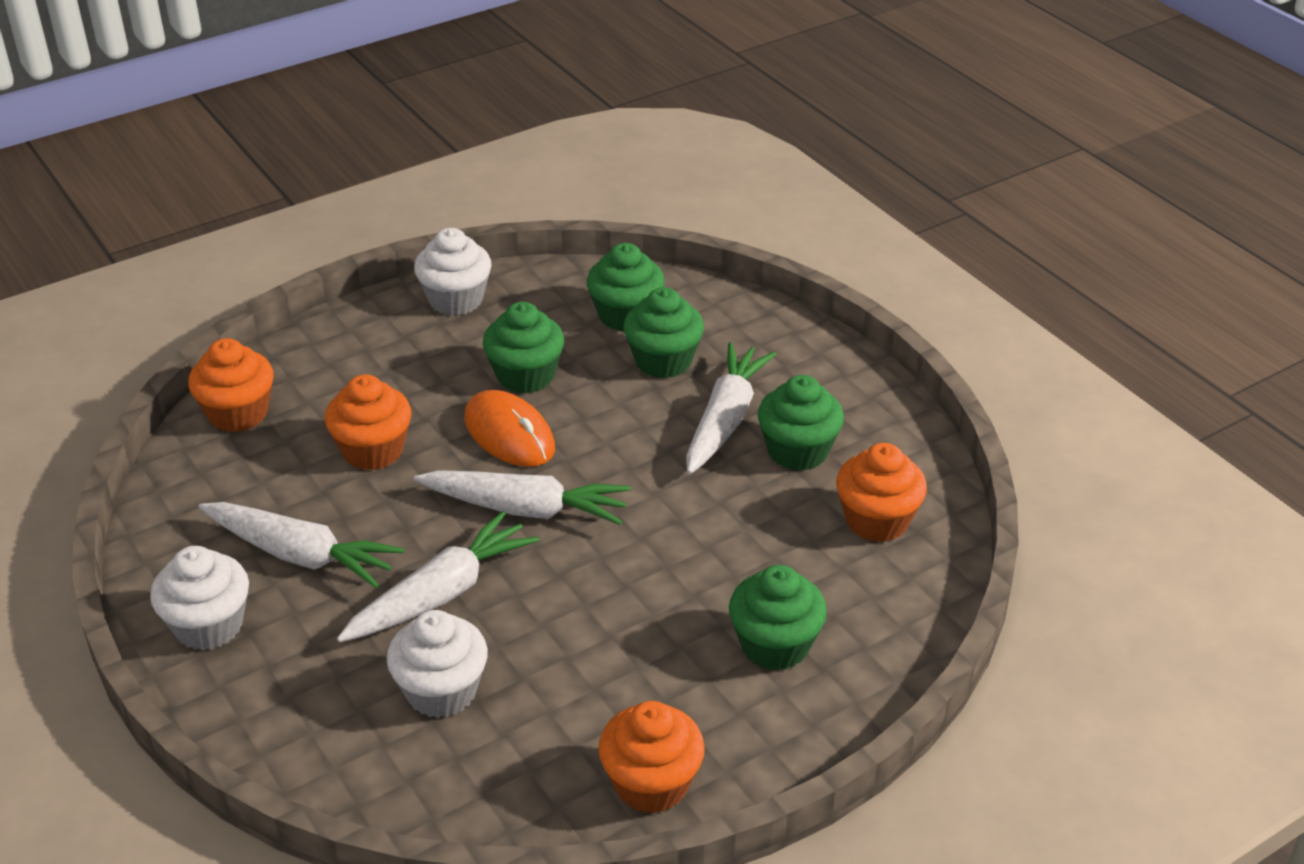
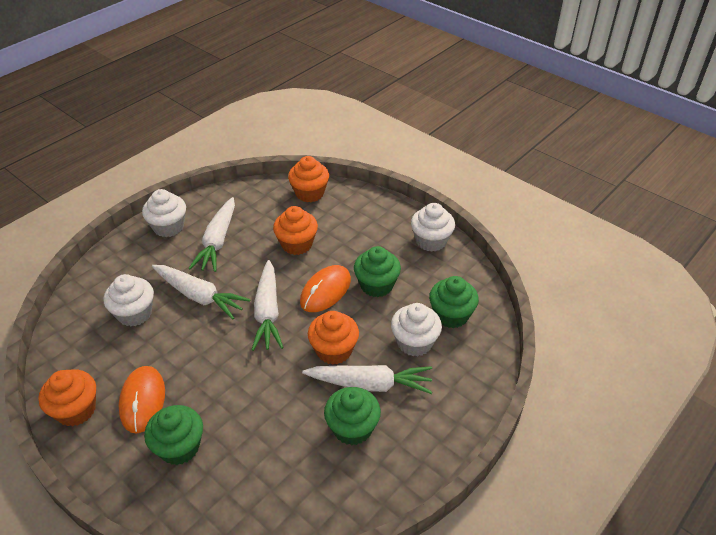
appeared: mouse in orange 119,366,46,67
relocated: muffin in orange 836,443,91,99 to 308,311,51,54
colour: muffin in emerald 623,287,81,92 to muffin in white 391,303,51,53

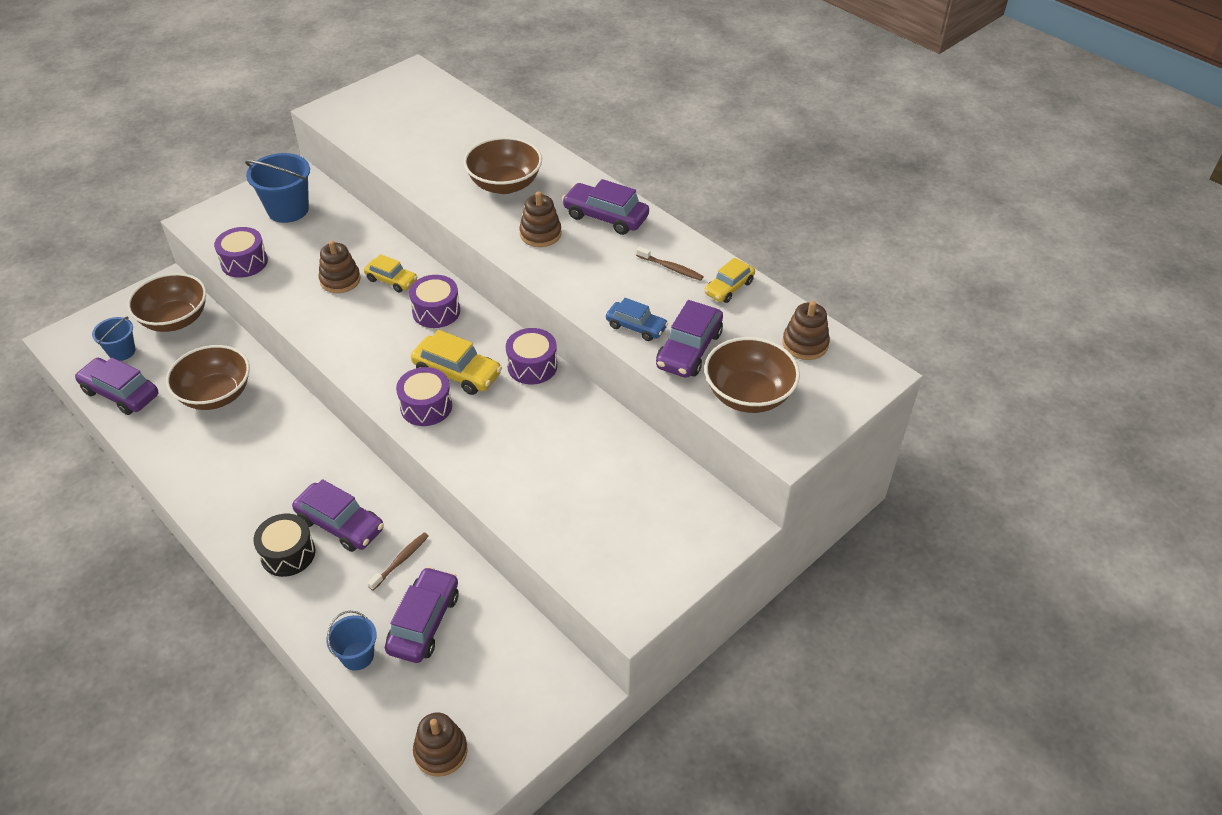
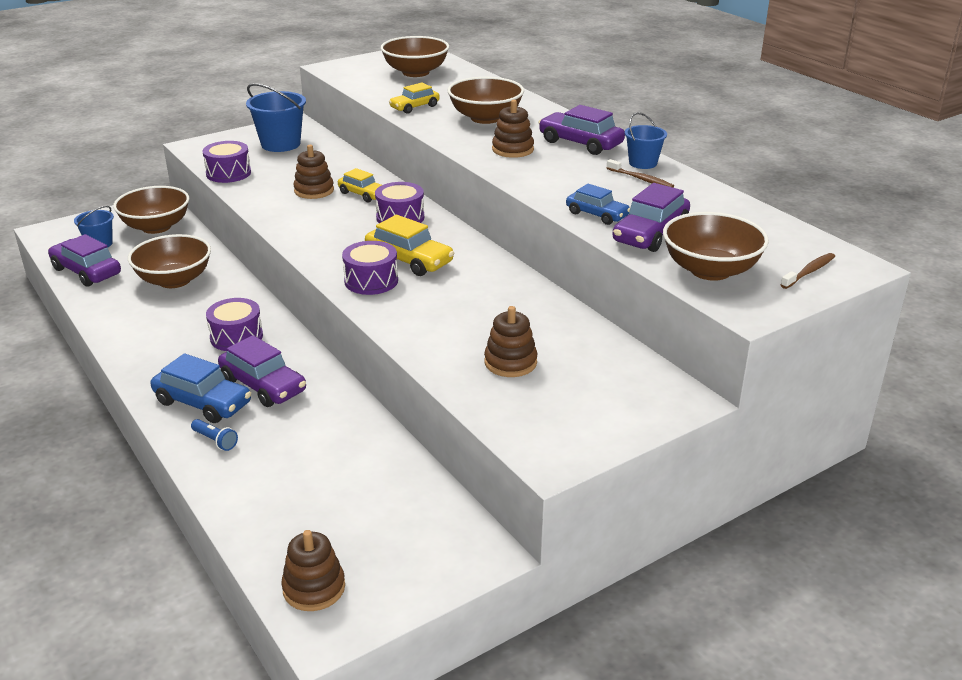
missing: toy car in purple 385,567,73,96
appeared: flashlight in cobalt 191,419,47,32; serving bowl in dark brown 380,36,69,41
relocated: drum in purple 506,328,51,56 to 206,298,57,53; toy car in golden 704,258,51,45 to 389,83,51,31; stacking toy in dark brown 782,301,48,59 to 484,306,53,71; pail in cobalt 326,611,51,60 to 625,112,42,57; dental brush in dark brown 367,532,62,58 to 781,253,54,36
exchanged: drum in black 253,514,62,63 to toy car in cobalt 150,353,101,70

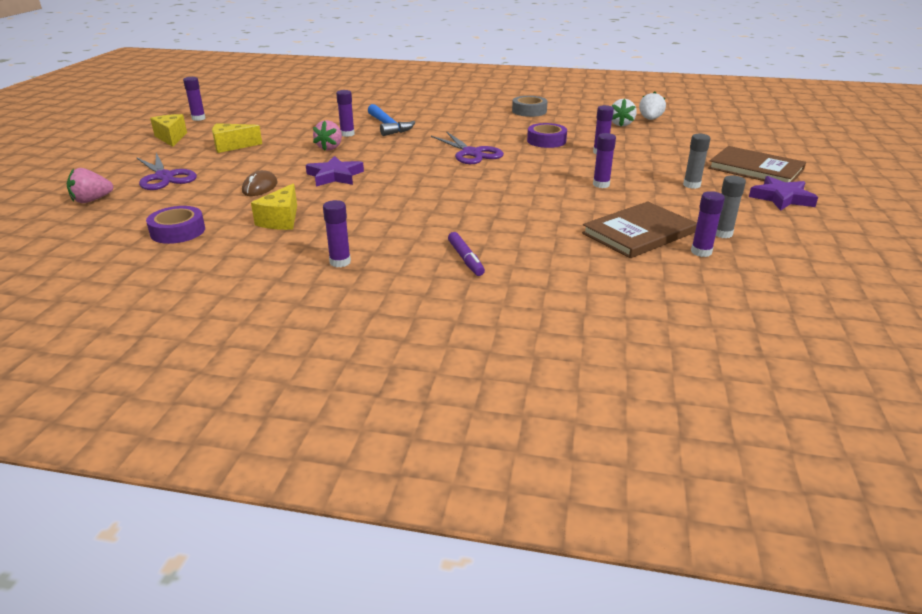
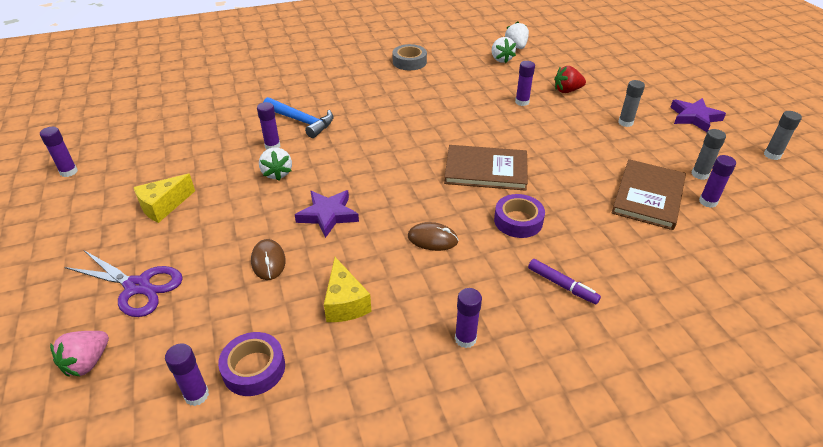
missing: cheese in golden 150,114,37,33; shears in purple 431,131,73,33
appeared: mouse in dark brown 408,222,51,29; strawberry in crimson 554,66,32,27; stick of glue in gray 764,111,38,49
relocated: stick of glue in purple 593,133,23,55 to 165,344,44,62; hardcover in dark brown 708,146,98,36 to 444,145,84,46; sticky tape in purple 527,123,40,25 to 494,194,51,44
colour: strawberry in rose-pink 313,120,29,30 to strawberry in white 259,147,33,34

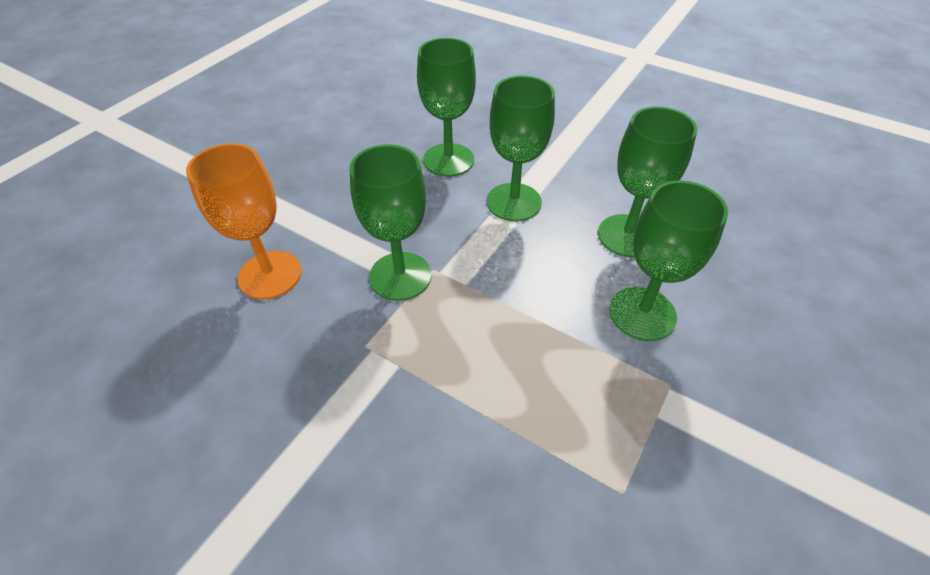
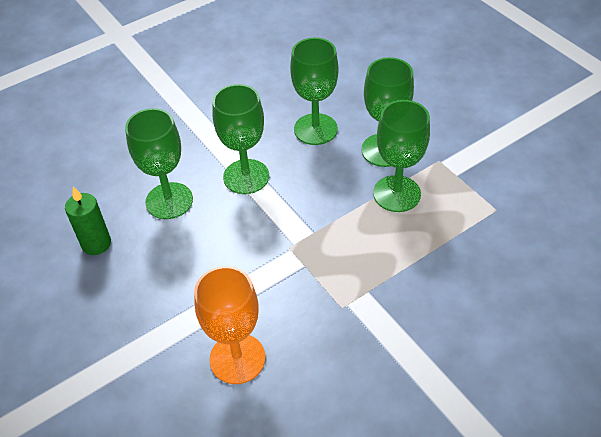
appeared: pillar candle in emerald 65,187,46,68
relocated: wine glass in emerald 349,144,82,157 to 373,100,57,112

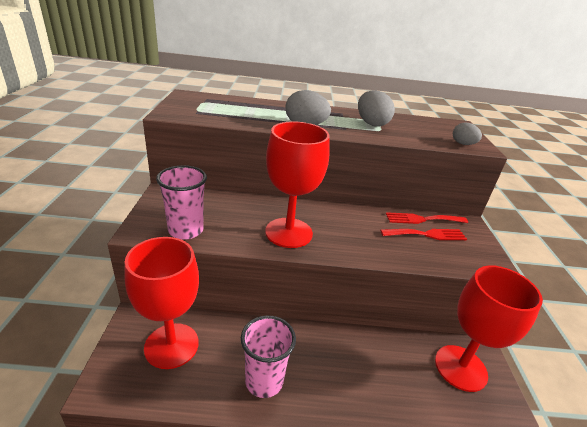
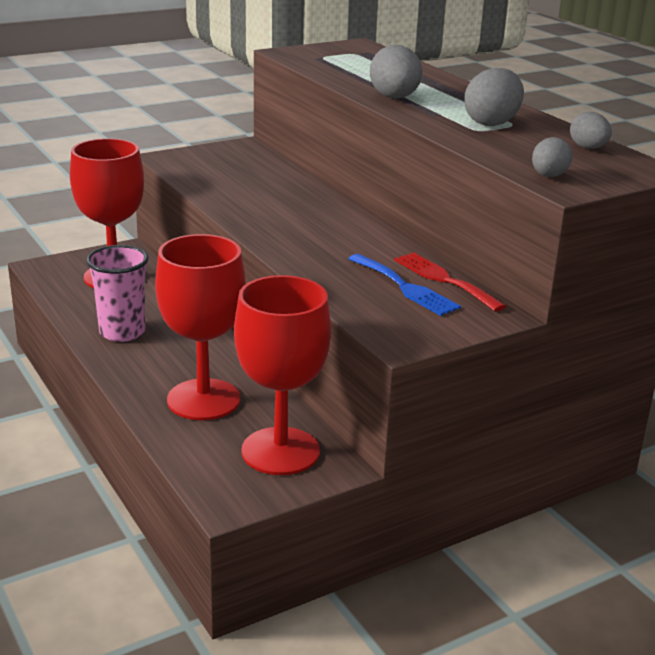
missing: beaker in rose-pink 156,165,51,75
appeared: toy egg in gray 570,111,42,38
relocated: wine glass in crimson 265,121,65,127 to 155,234,91,186
colour: fork in crimson 380,229,87,11 to fork in cobalt 348,254,113,62

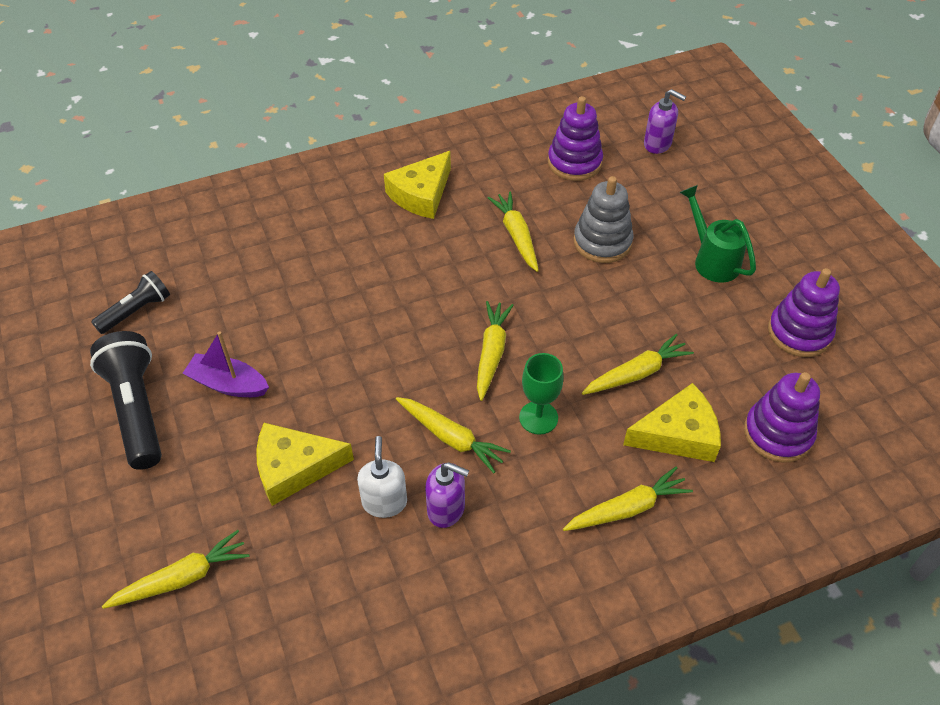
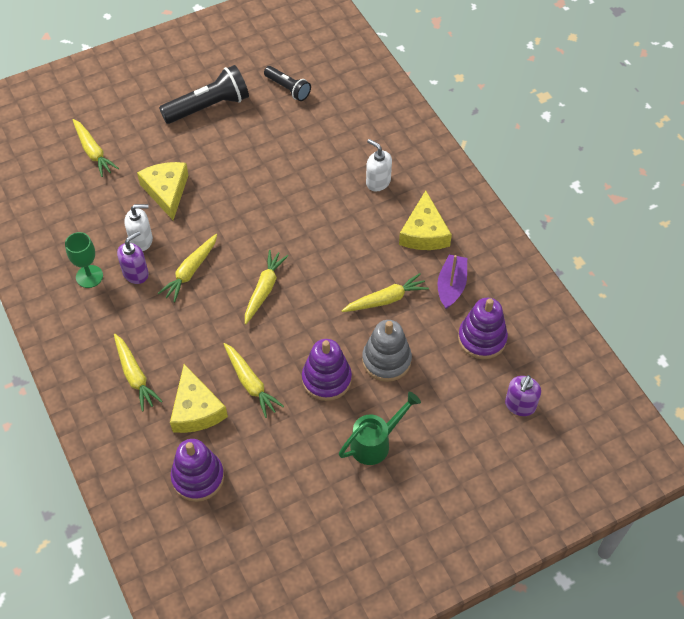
appeared: soap dispenser in white 366,139,26,52
relocated: wine glass in emerald 519,353,44,82 to 65,232,38,56; stacking toy in purple 768,268,72,89 to 302,339,50,62; toy boat in purple 183,331,86,66 to 437,254,30,55
spun: soap dispenser in purple 425,462,44,66 = 117,231,32,53 150 degrees counterclockwise; carrot in golden 477,301,36,100 = 245,250,43,75 75 degrees counterclockwise; cheese in golden 384,151,67,68 = 399,190,53,60 120 degrees counterclockwise

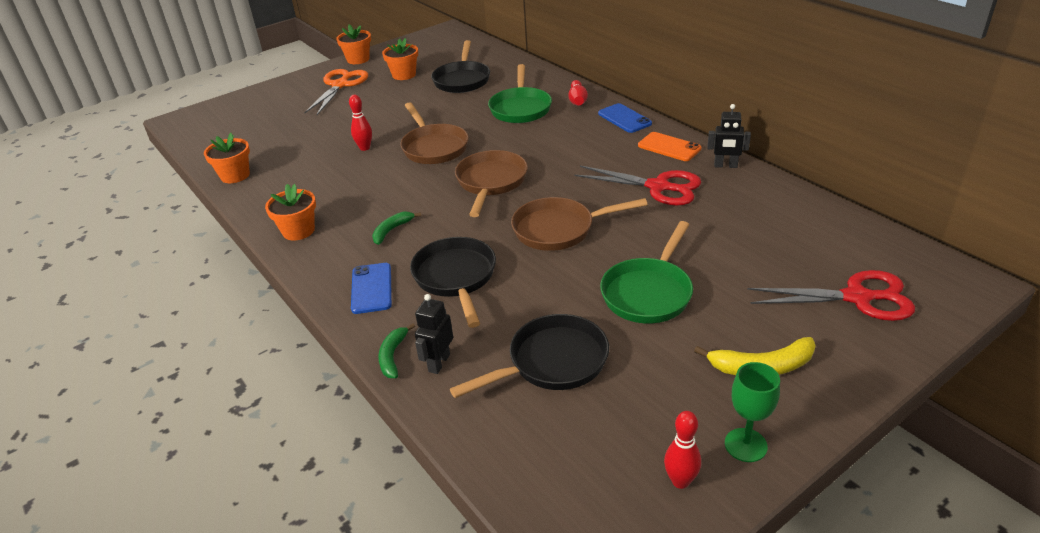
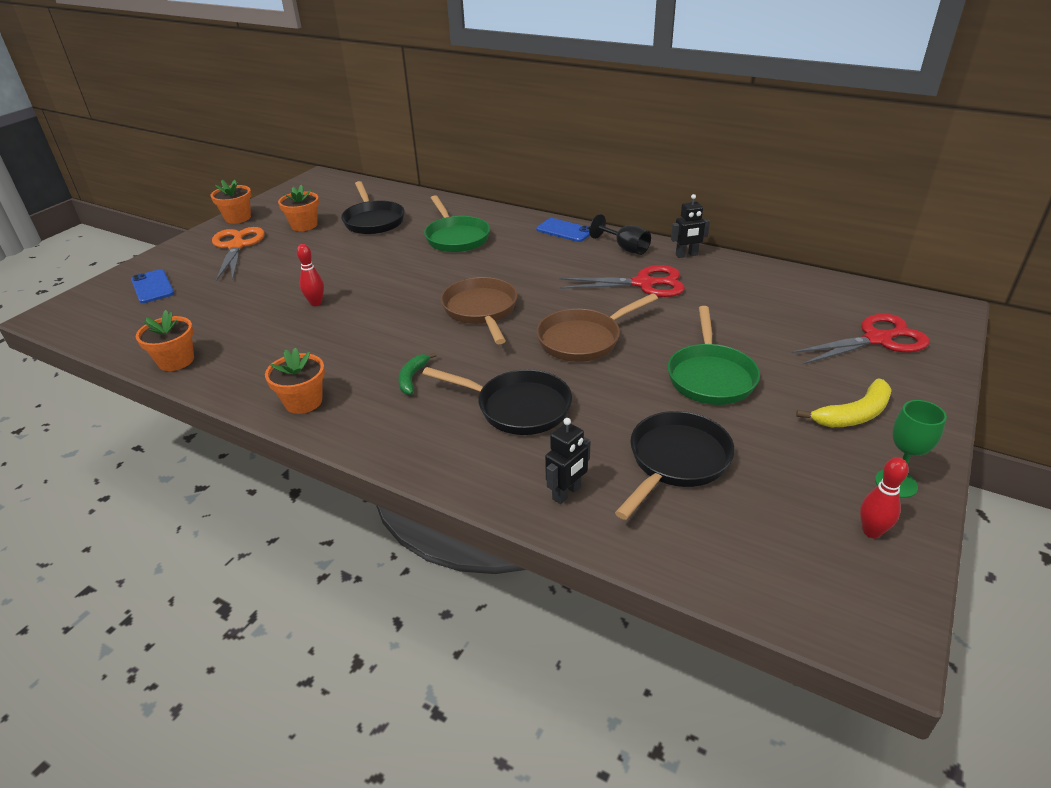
missing: toy banana in emerald 378,323,37,55; frying pan in dark brown 400,102,69,62; tenpin in crimson 568,80,20,26
relocated: mobile phone in cobalt 351,263,41,51 to 131,269,43,34
exchanged: mobile phone in orange 638,132,64,29 to wine glass in black 589,214,62,41
spun: frying pan in black 410,237,86,91 = 422,367,150,68 150 degrees clockwise; toy robot in black 415,294,38,80 = 545,418,46,86 135 degrees counterclockwise

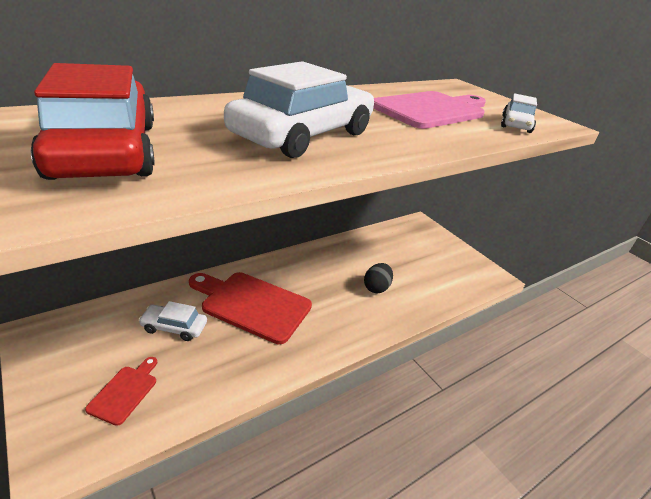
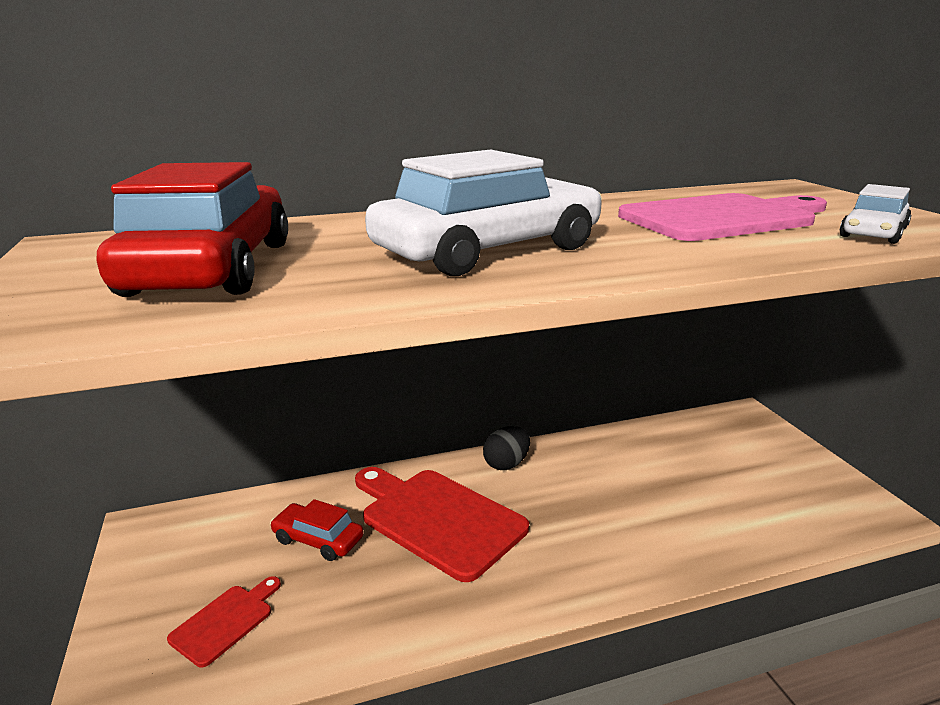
relocated: toy egg in black 364,263,29,31 to 483,426,47,44
colour: toy car in white 138,301,69,40 to toy car in crimson 270,499,94,62

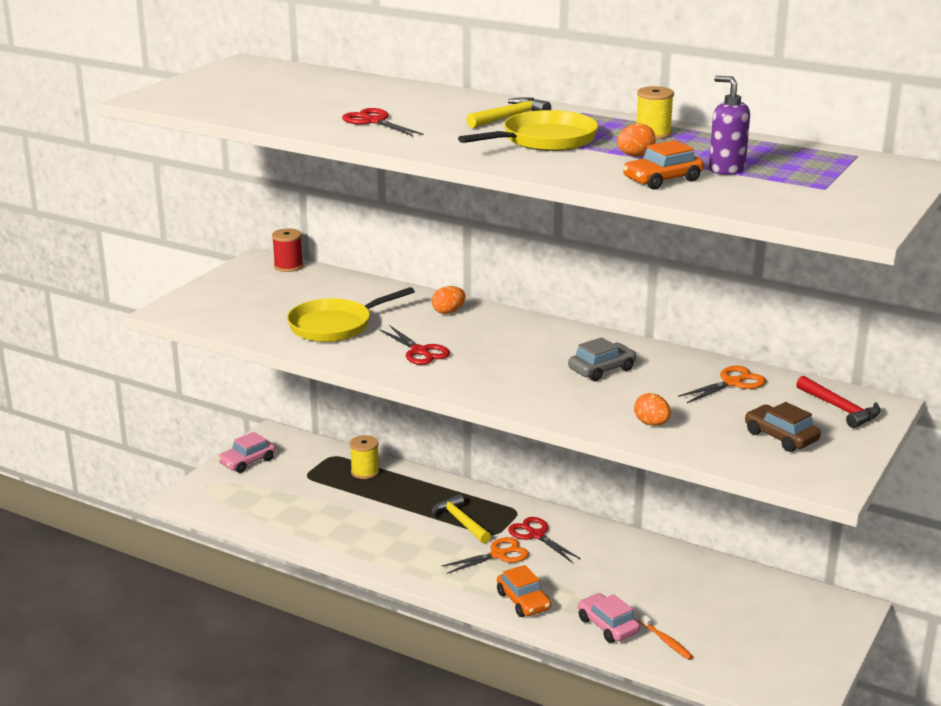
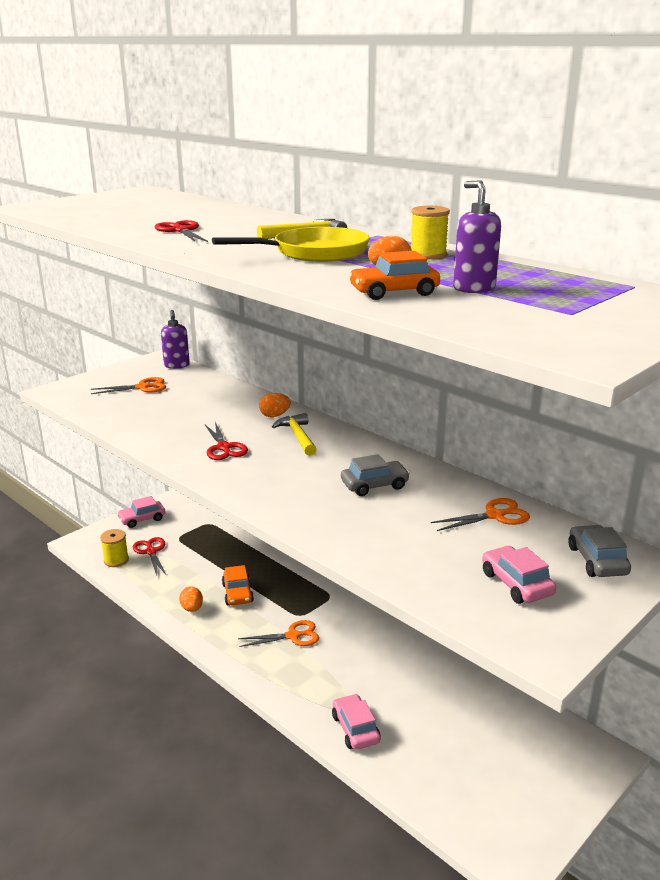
missing: frying pan in golden 287,287,128,55; dental brush in orange 638,613,55,47
appeared: shears in orange 91,377,75,17
relocated: bobbin in golden 350,435,29,44 to 100,529,29,38; shears in crimson 508,517,73,45 to 133,537,33,39; toy egg in orange 634,393,37,33 to 179,586,24,26; toy car in orange 497,565,54,52 to 222,565,32,40; claw hammer in golden 431,494,60,49 to 272,413,45,43
exchanged: bobbin in crimson 272,228,31,44 to soap dispenser in purple 161,310,29,59; claw hammer in crimson 796,376,85,52 to toy car in gray 568,525,63,52
colour: toy car in dark brown 745,402,76,50 to toy car in rose-pink 482,546,74,58

